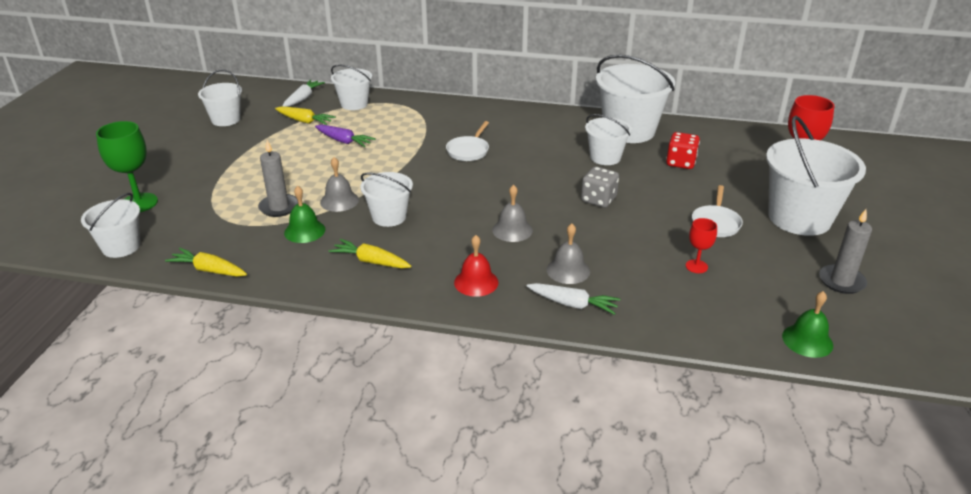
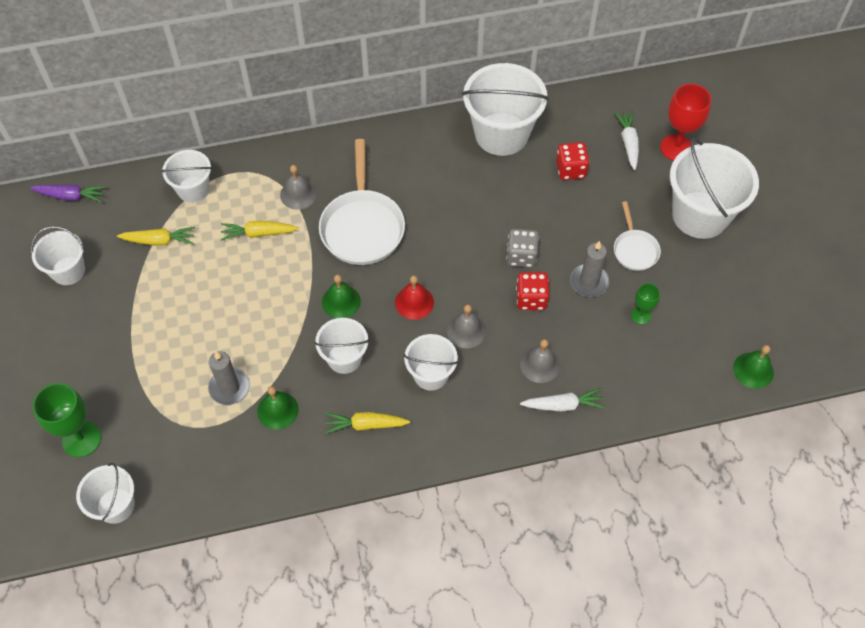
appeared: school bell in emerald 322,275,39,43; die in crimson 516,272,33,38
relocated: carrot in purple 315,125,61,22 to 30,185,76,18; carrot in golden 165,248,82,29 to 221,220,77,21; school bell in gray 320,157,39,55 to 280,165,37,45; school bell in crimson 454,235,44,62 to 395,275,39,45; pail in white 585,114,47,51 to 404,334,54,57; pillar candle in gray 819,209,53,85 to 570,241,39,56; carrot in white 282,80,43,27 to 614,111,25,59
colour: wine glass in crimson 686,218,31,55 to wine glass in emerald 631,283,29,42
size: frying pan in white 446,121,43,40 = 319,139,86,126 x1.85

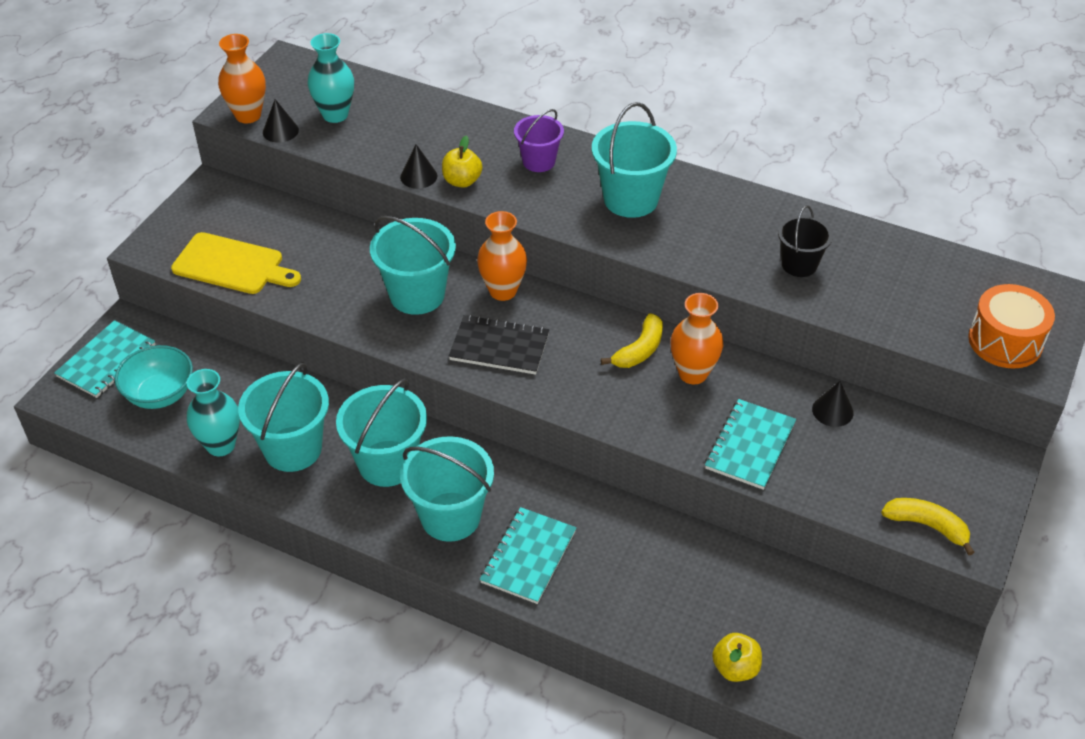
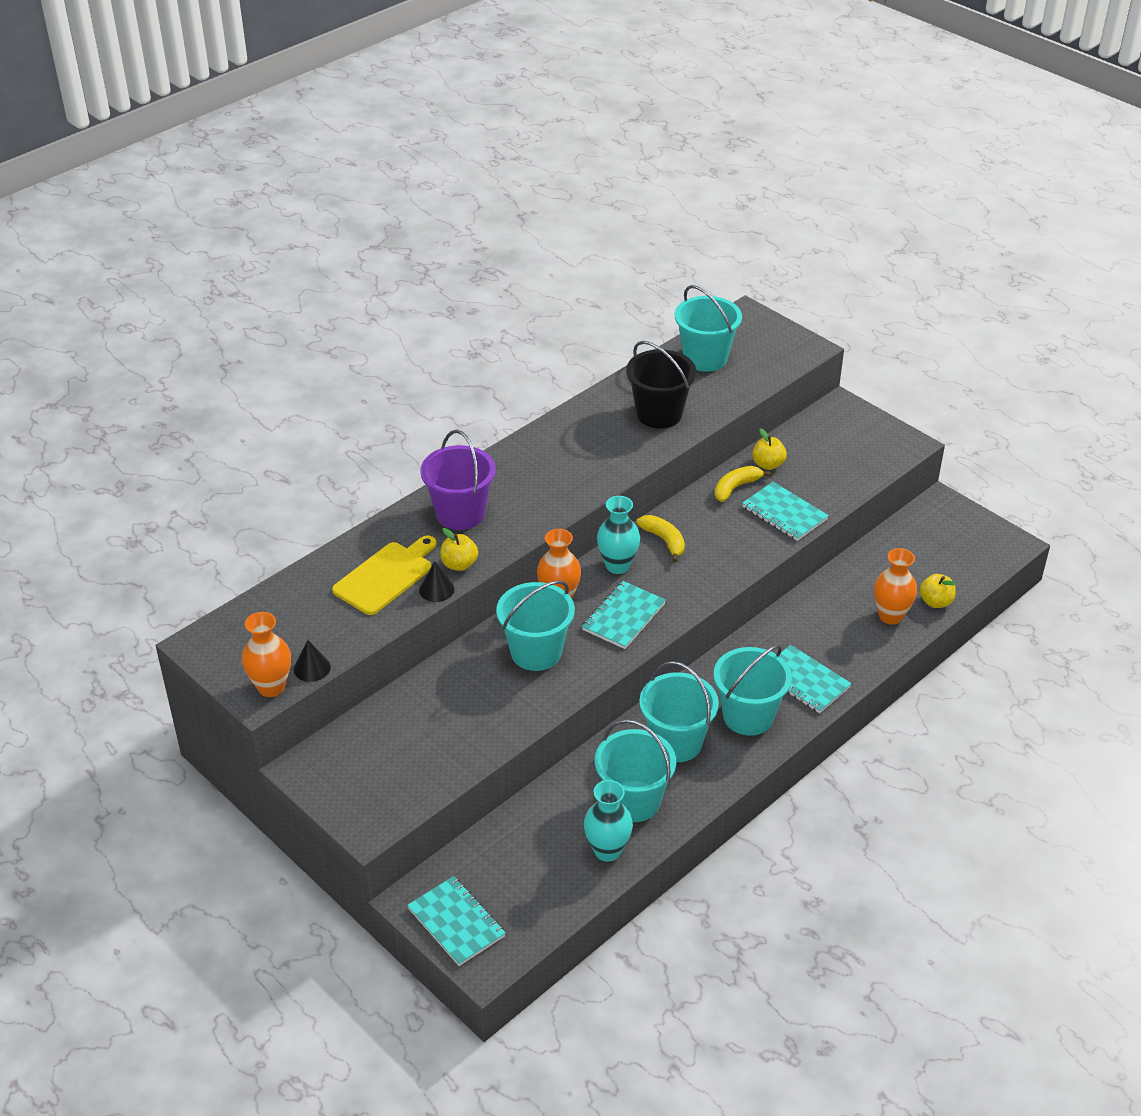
missing: serving bowl in teal 115,345,78,64; drum in orange 968,284,87,85
relocated: bread board in golden 171,232,130,62 to 332,535,105,80; tall vase in teal 307,33,47,90 to 597,496,43,78; pail in teal 592,102,85,116 to 675,285,67,87; toy banana in golden 881,498,94,57 to 715,466,56,36; tall vase in orange 671,293,52,91 to 874,548,43,77
exchanged: cone shape in black 812,381,42,46 to toy apple in golden 752,428,35,42
colour: notepad in black 449,315,101,60 to notepad in teal 582,581,84,68
size: pail in purple 514,109,50,63 = 420,430,76,100 x1.63; pail in black 778,205,55,72 = 626,341,70,87 x1.63

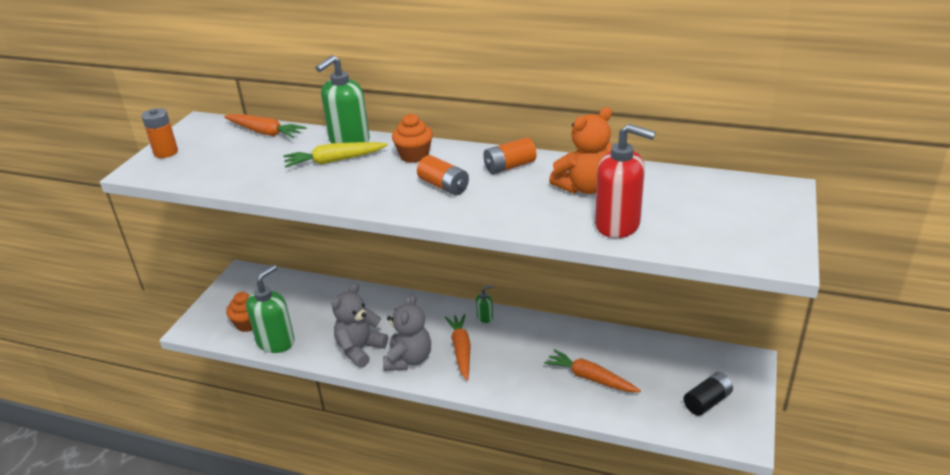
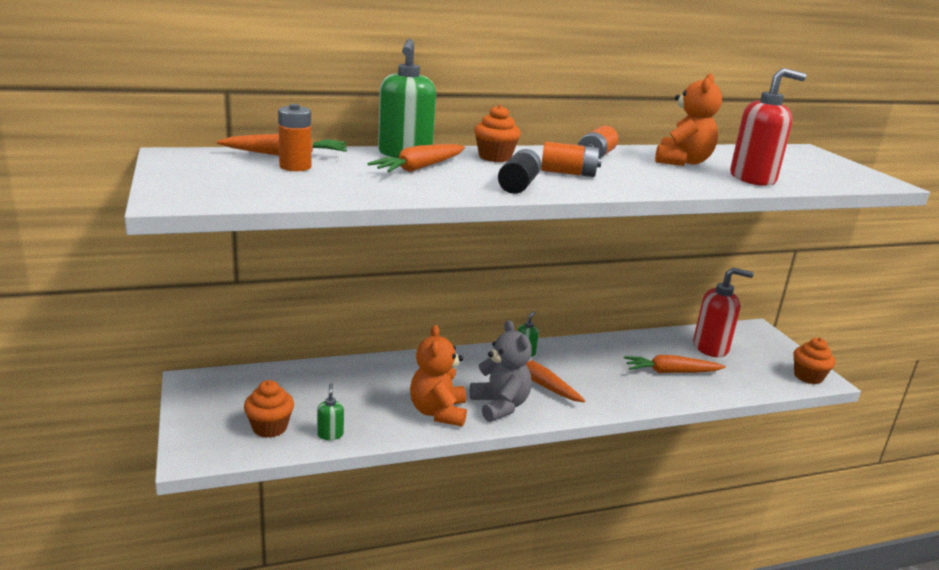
appeared: soap dispenser in crimson 693,267,61,90; muffin in orange 794,338,41,46
relocated: AA battery in orange 142,108,36,50 to 278,104,34,67; AA battery in black 683,372,50,44 to 498,149,43,45
colour: carrot in golden 283,142,105,26 to carrot in orange 368,144,97,28; teddy in gray 331,283,57,85 to teddy in orange 410,325,57,102
size: soap dispenser in emerald 246,265,49,88 = 317,383,27,57 x0.47

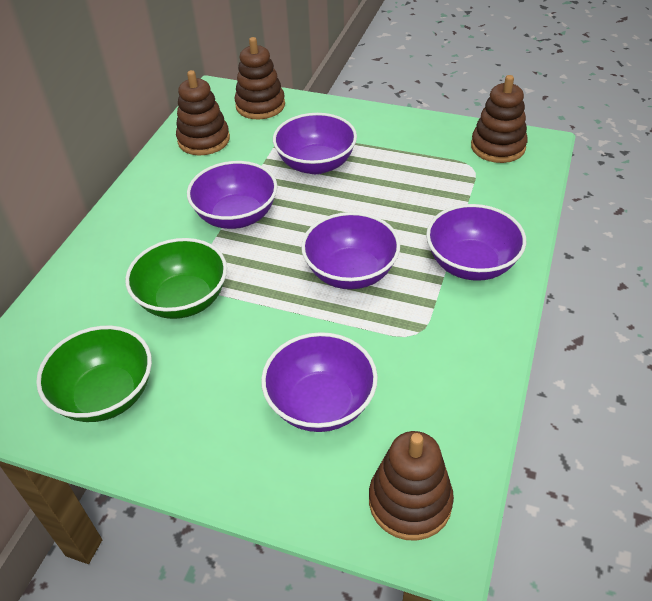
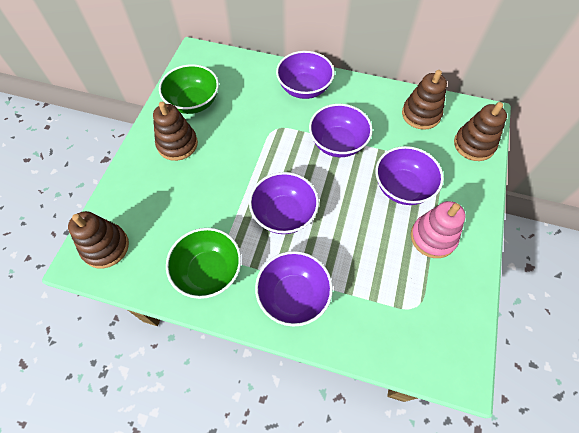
appeared: stacking toy in rose-pink 411,201,55,57
relocated: stacking toy in dark brown 471,75,57,88 to 153,102,45,59; serving bowl in emerald 125,238,102,81 to 166,228,75,71; serving bowl in purple 261,332,117,100 to 276,51,59,48

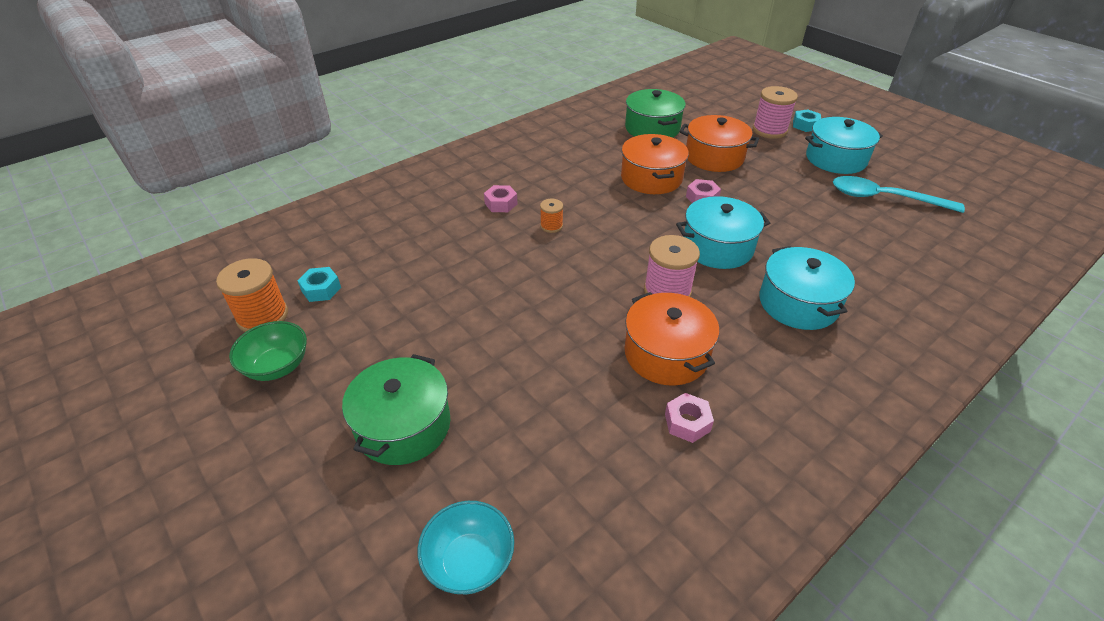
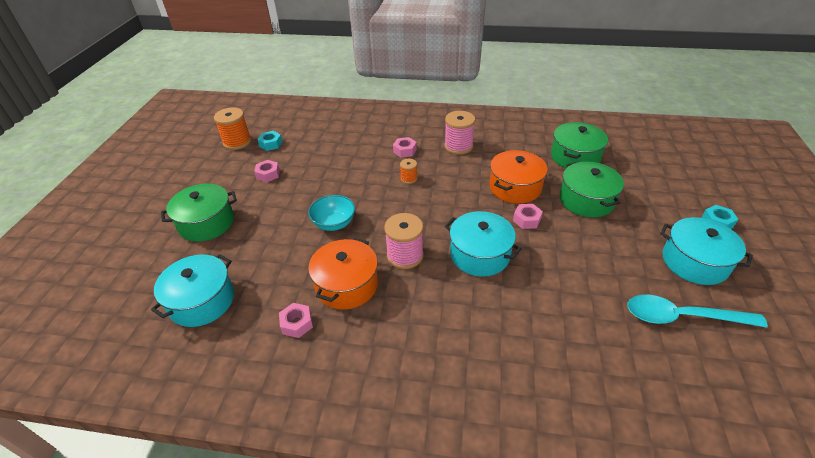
missing: serving bowl in emerald 229,321,78,60
appeared: hex nut in rose-pink 254,160,26,22
relocated: cooking pot in teal 759,246,96,84 to 151,254,83,73; serving bowl in teal 418,501,96,93 to 308,195,47,36; bobbin in rose-pink 753,86,45,53 to 444,111,31,44
colour: cooking pot in orange 680,115,79,57 to cooking pot in emerald 559,161,65,57
spun: tablespoon in teal 833,176,132,37 = 627,295,141,33 60 degrees counterclockwise

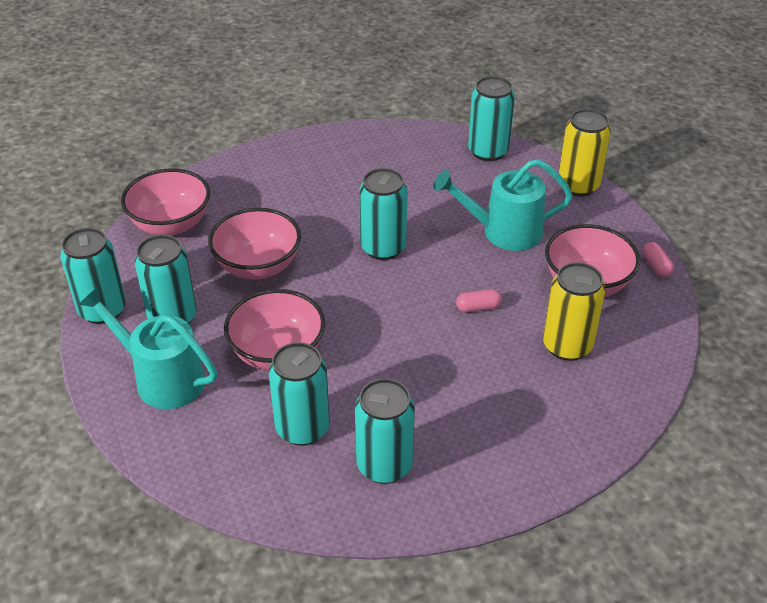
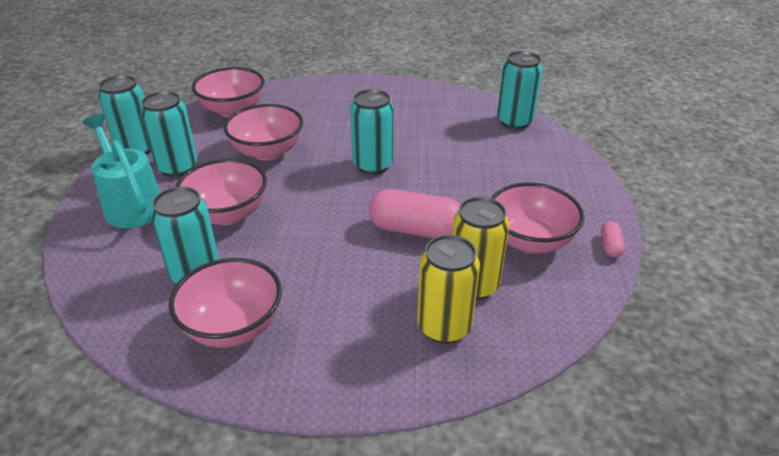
missing: watering pot in teal 433,159,140,92
relocated: soda can in golden 559,109,52,87 to 417,235,63,109
exchanged: soda can in teal 355,378,60,106 to serving bowl in rose-pink 169,258,113,90
size: pill shape in rose-pink 456,289,46,23 = 369,189,91,49 x2.19

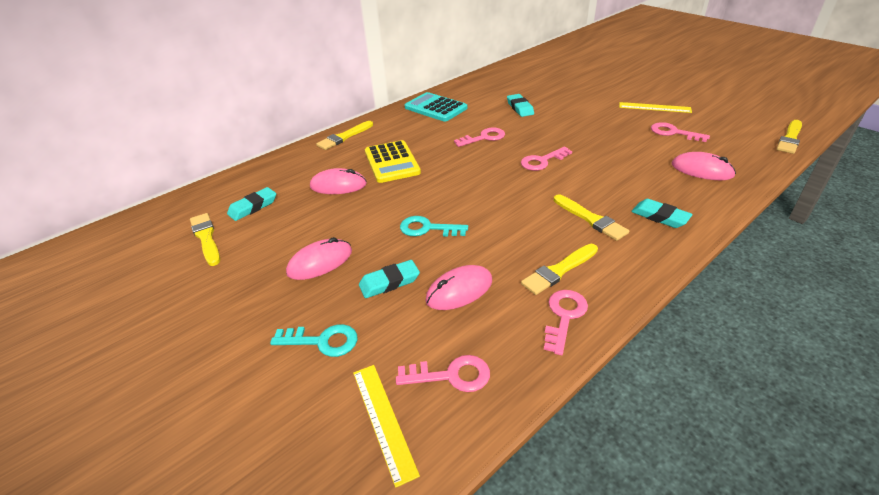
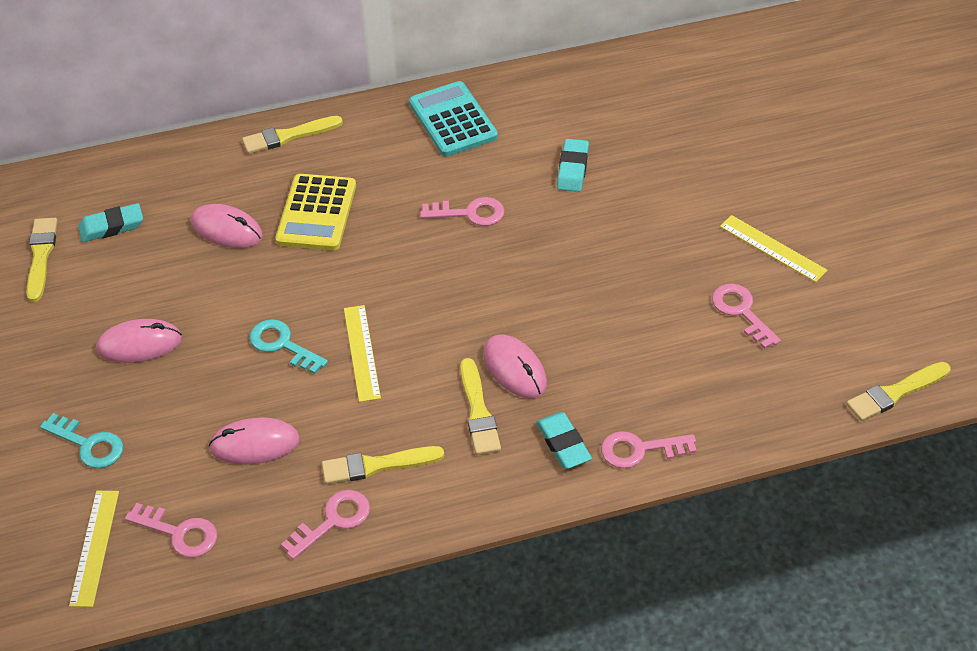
missing: pencil eraser in teal 359,260,61,38
appeared: measuring stick in golden 344,305,37,97
relocated: mouse in rose-pink 672,152,64,28 to 483,335,64,63; key in rose-pink 521,147,51,24 to 601,431,96,37

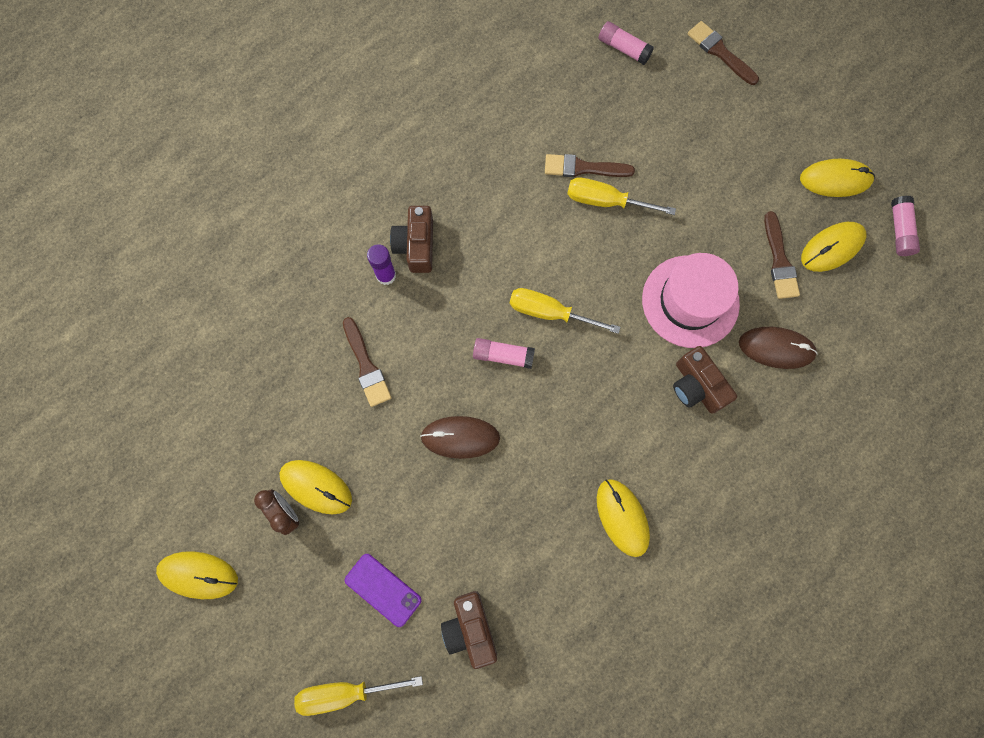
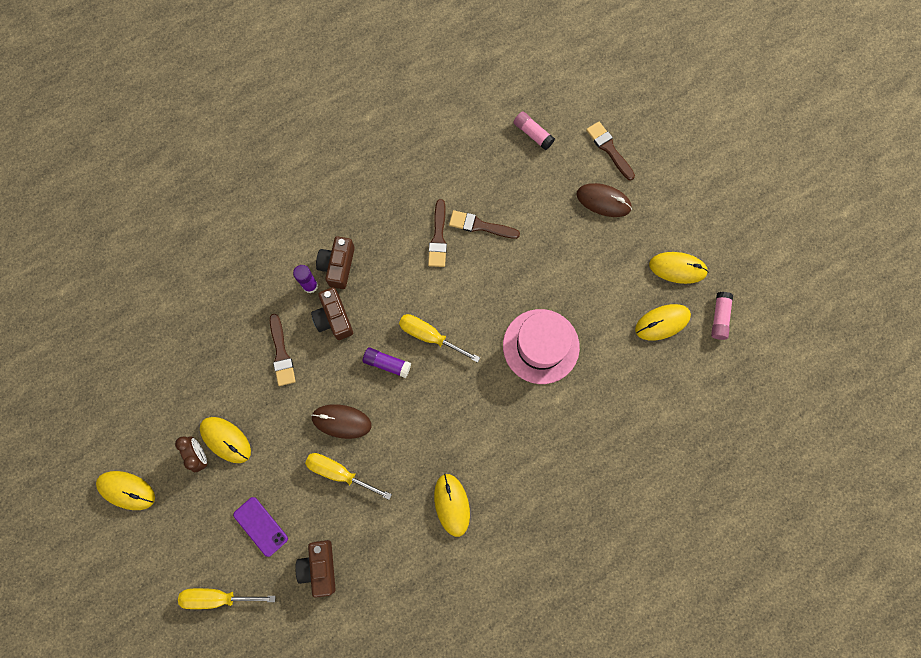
relocated: screwdriver in golden 567,177,109,38 to 305,453,87,47; camera in dark brown 673,346,64,68 to 311,287,42,53; brush in dark brown 764,211,36,88 to 428,199,19,68; mouse in dark brown 739,327,79,42 to 577,183,55,34
colour: stick of glue in rose-pink 473,338,62,31 to stick of glue in purple 363,347,48,31

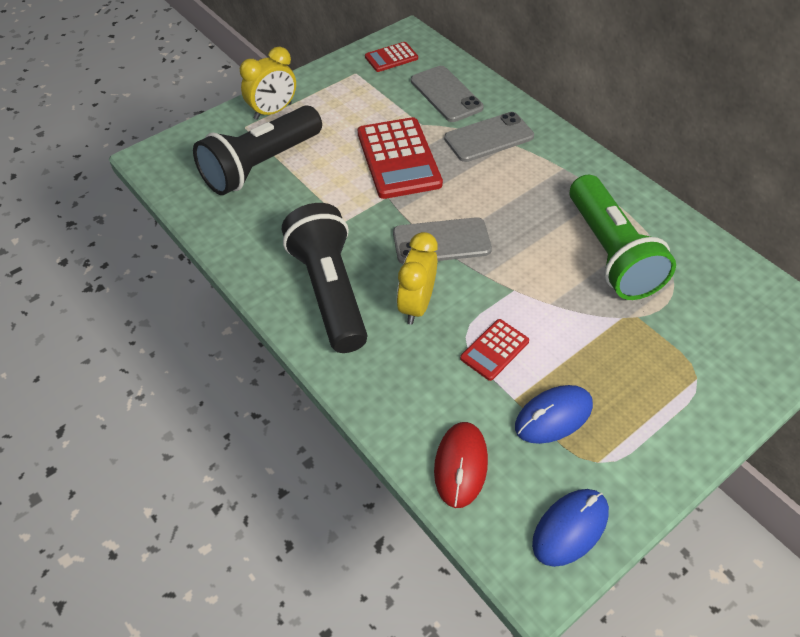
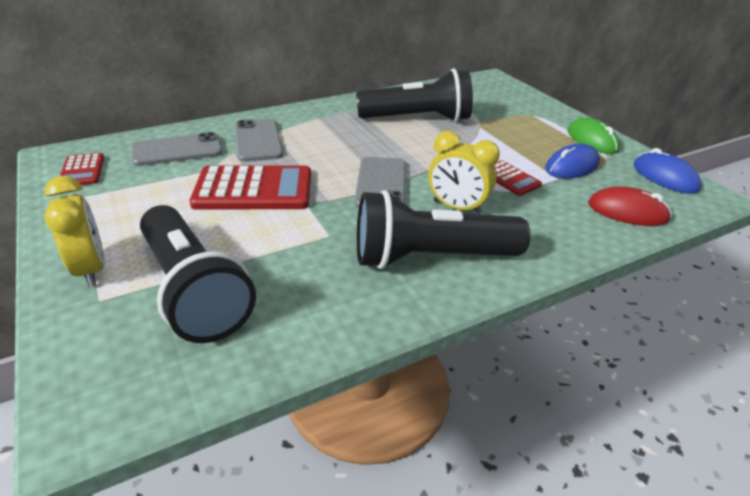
appeared: mouse in emerald 567,118,53,36
colour: flashlight in emerald 570,175,106,125 to flashlight in black 356,68,117,54
spun: mouse in cobalt 515,385,78,59 = 545,143,55,36 75 degrees clockwise

